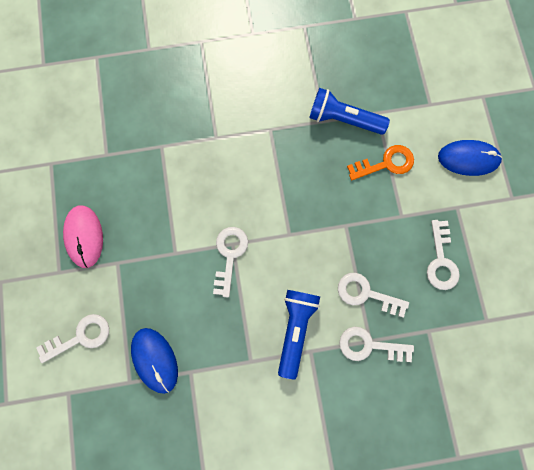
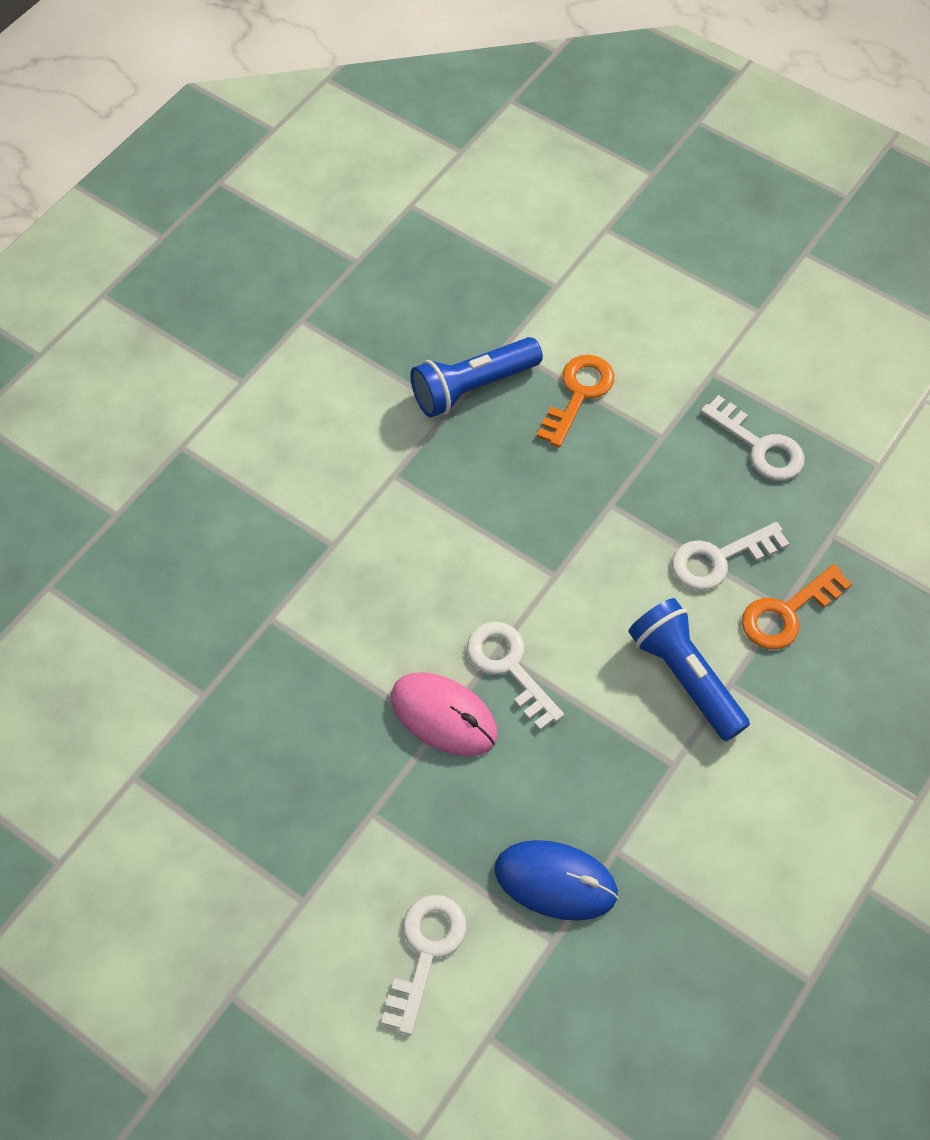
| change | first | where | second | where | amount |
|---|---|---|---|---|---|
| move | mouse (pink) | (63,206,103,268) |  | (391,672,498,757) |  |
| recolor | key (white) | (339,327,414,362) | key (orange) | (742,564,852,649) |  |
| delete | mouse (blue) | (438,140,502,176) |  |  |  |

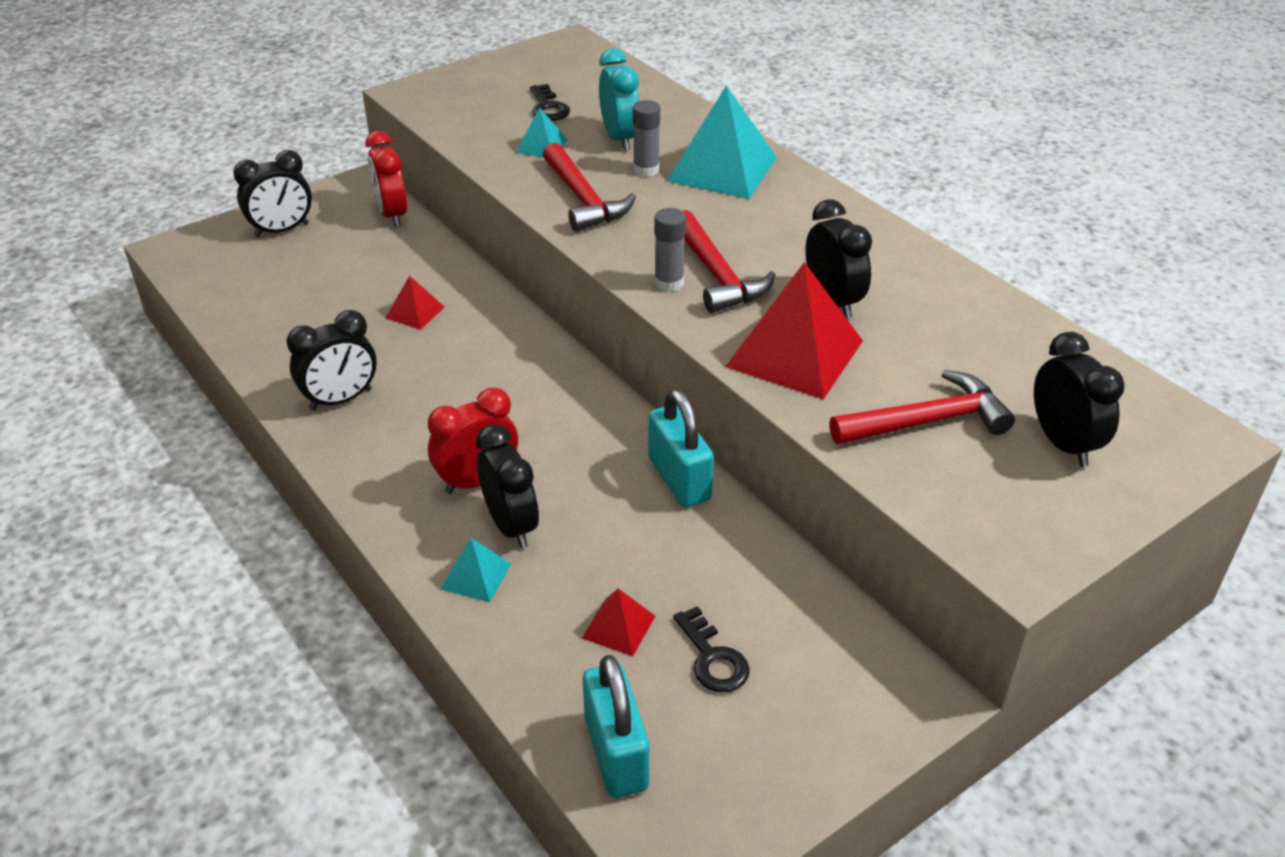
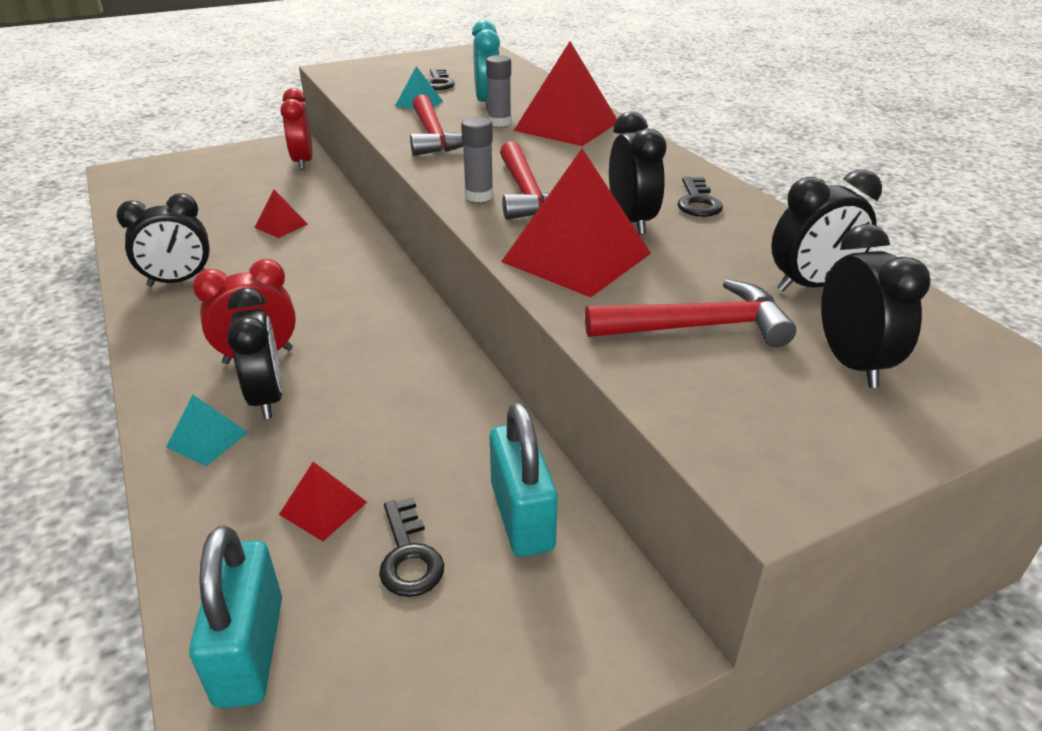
| change | first | where | second | where | amount |
|---|---|---|---|---|---|
| move | clock (black) | (233,150,312,237) |  | (771,169,882,291) |  |
| move | padlock (turquoise) | (648,389,714,507) |  | (490,403,558,557) |  |
| recolor | pyramid (turquoise) | (667,85,777,199) | pyramid (red) | (513,41,617,146) |  |
| insert |  |  | key (black) | (677,177,723,217) |  |

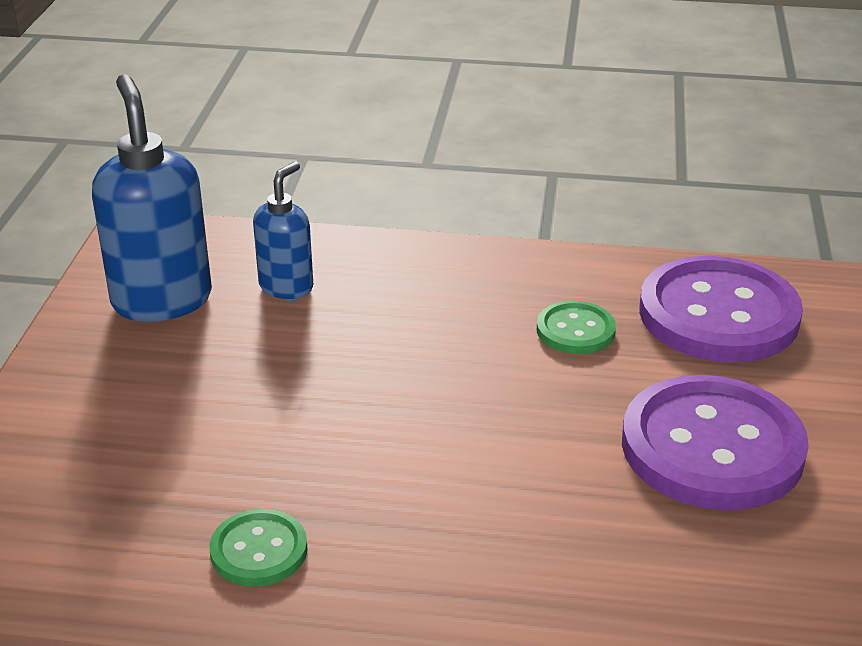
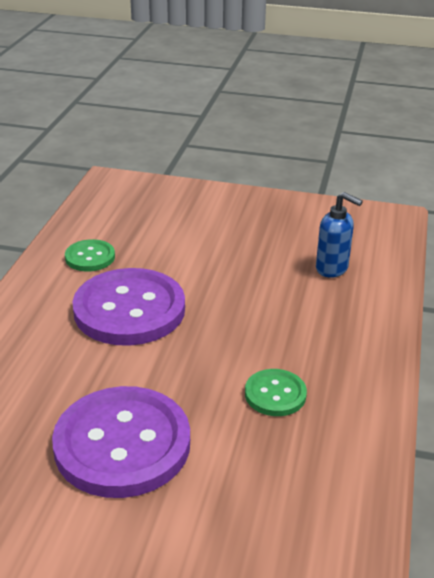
| change | first | where | second | where | amount |
|---|---|---|---|---|---|
| delete | soap dispenser (blue) | (92,74,212,322) |  |  |  |
| move | button (purple) | (639,256,803,363) |  | (72,268,185,346) |  |

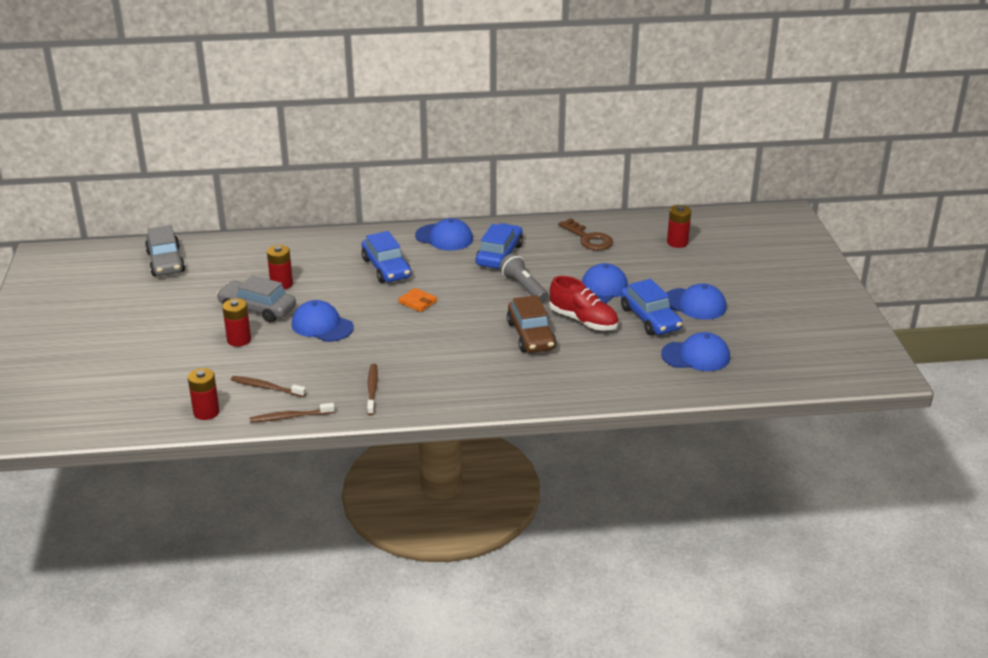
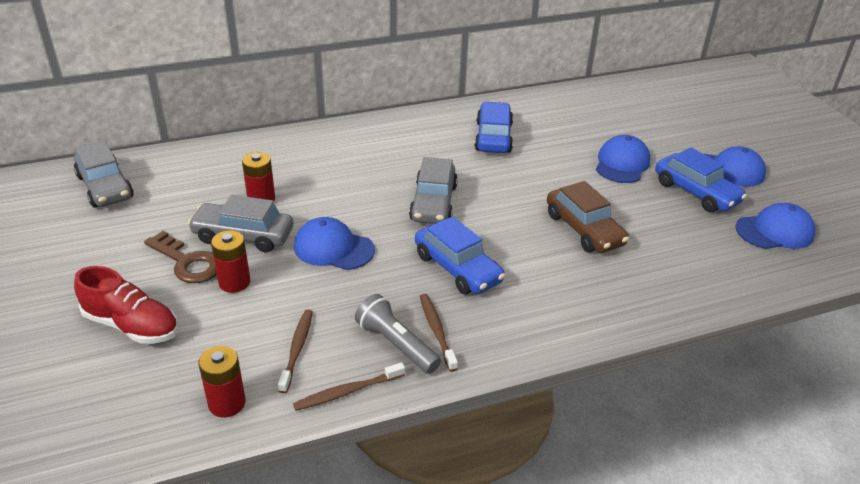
| change | first | where | second | where | amount |
|---|---|---|---|---|---|
| rotate | toothbrush (brown) | (231,376,306,397) |  | (278,309,313,393) | 90 degrees clockwise |
| move | car (blue) | (362,231,411,283) |  | (415,216,505,294) |  |
| replace | wallet (orange) | (398,288,437,312) | car (grey) | (409,157,458,224) |  |
| delete | cap (blue) | (415,218,473,251) |  |  |  |
| move | flashlight (grey) | (499,253,549,303) |  | (355,294,441,374) |  |
| move | shoe (red) | (549,276,619,331) |  | (74,266,178,344) |  |
| move | key (brown) | (558,218,613,250) |  | (144,231,217,283) |  |
| delete | battery (red) | (667,205,691,248) |  |  |  |

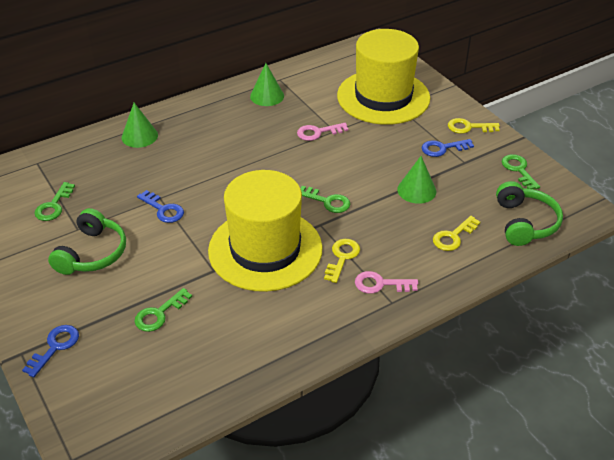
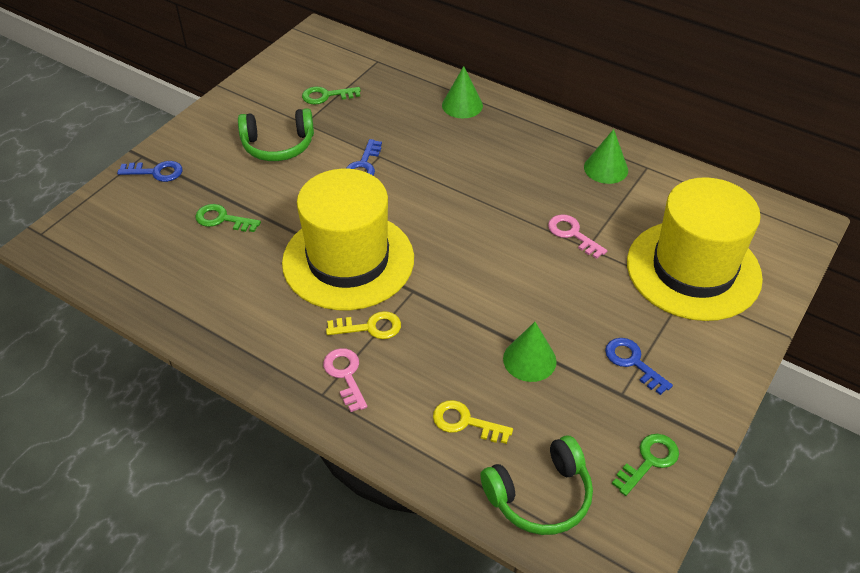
| change | first | where | second | where | amount |
|---|---|---|---|---|---|
| delete | key (green) | (300,186,350,213) |  |  |  |
| delete | key (yellow) | (448,118,500,134) |  |  |  |

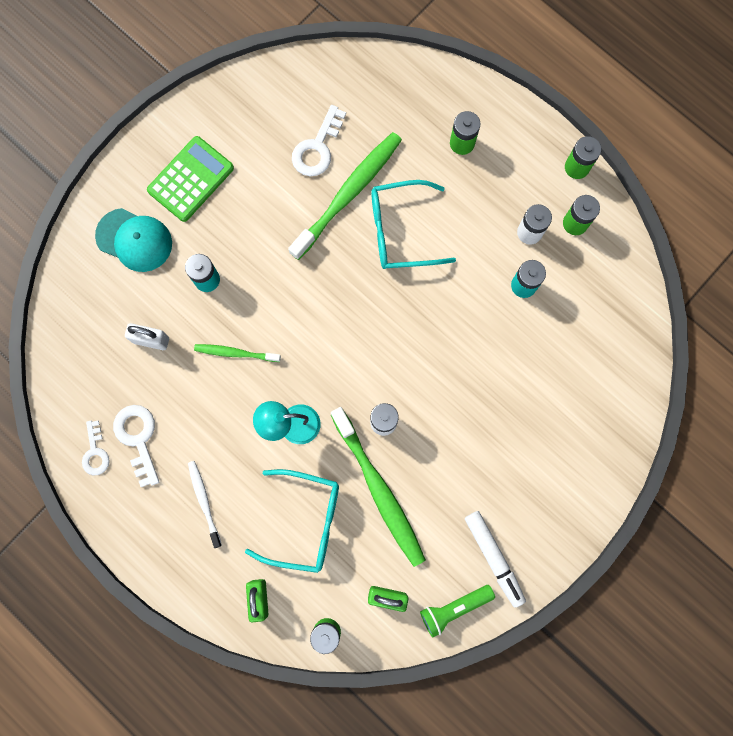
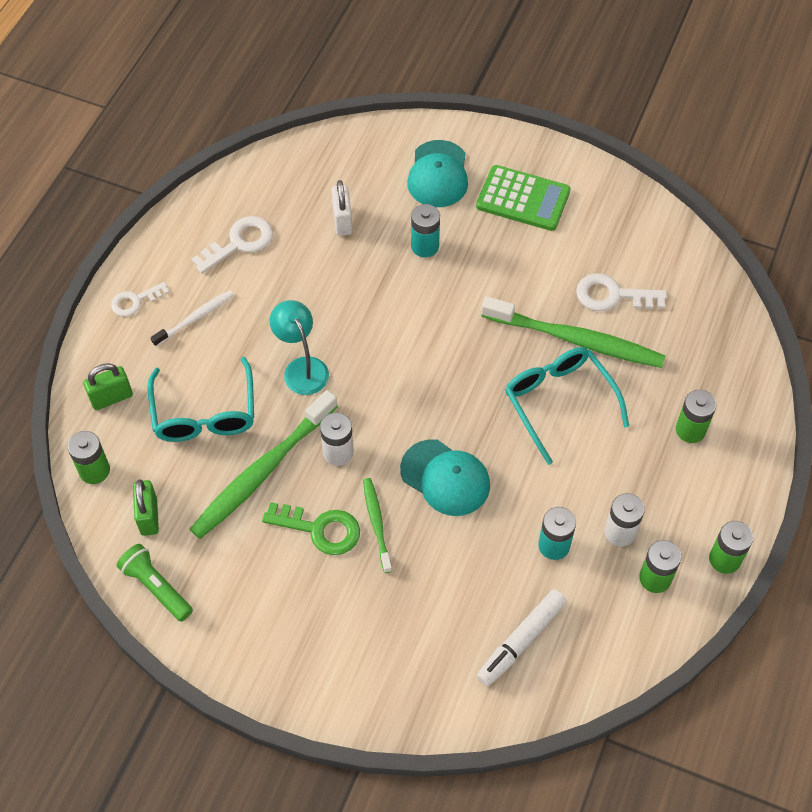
| change | first | where | second | where | amount |
|---|---|---|---|---|---|
| move | key (white) | (82,421,110,475) |  | (111,282,169,316) |  |
| move | toothbrush (green) | (194,344,281,362) |  | (363,478,392,573) |  |
| move | marker (white) | (465,511,526,608) |  | (477,589,567,687) |  |
| insert |  |  | key (green) | (262,502,360,555) |  |
| insert |  |  | cap (turquoise) | (400,439,490,516) |  |

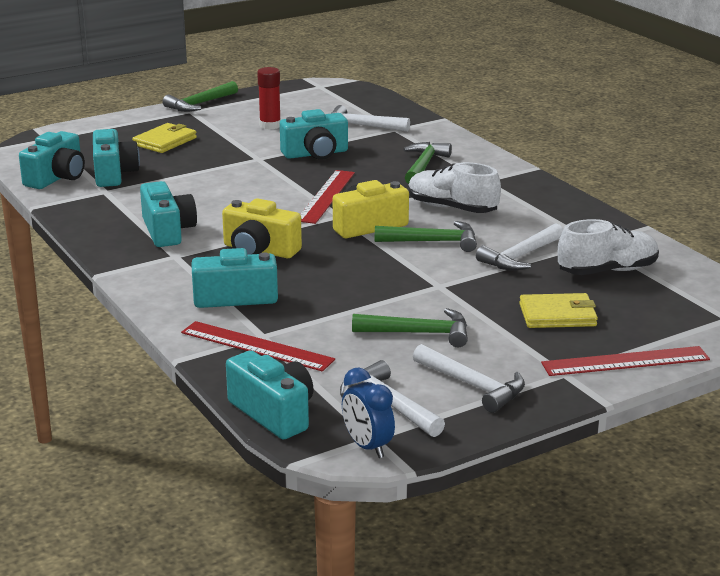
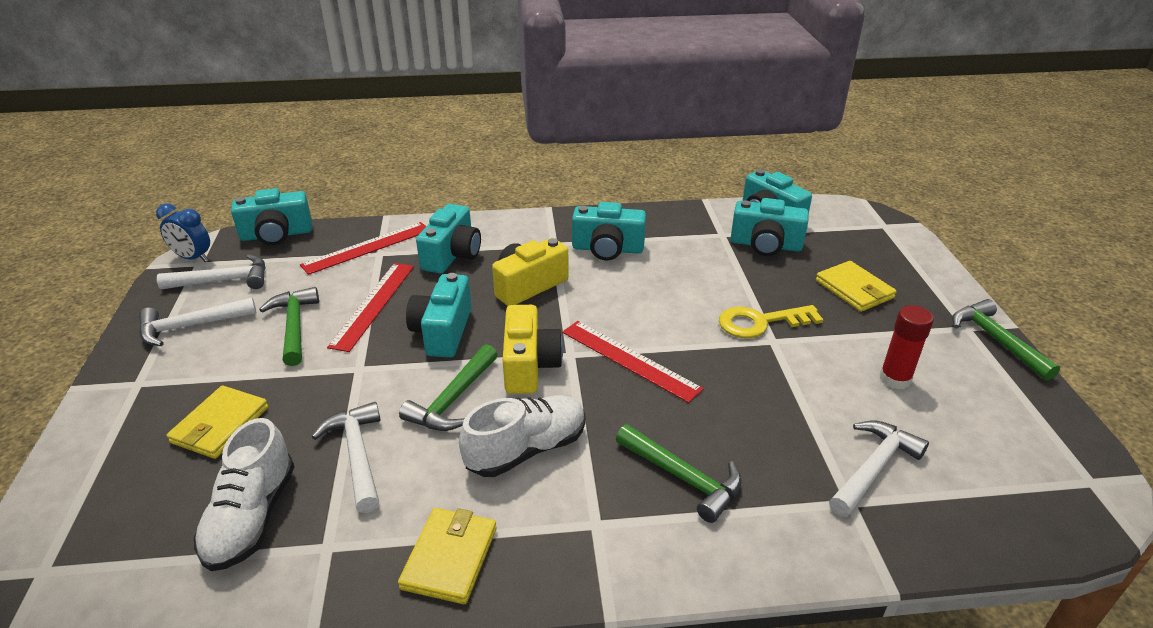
| change | first | where | second | where | amount |
|---|---|---|---|---|---|
| move | camera (turquoise) | (280,109,348,160) |  | (406,273,472,358) |  |
| rotate | clock (blue) | (342,368,395,458) |  | (156,204,210,262) | 150 degrees counterclockwise |
| rotate | hammer (green) | (352,308,468,347) |  | (259,287,319,366) | 135 degrees clockwise |
| move | ruler (red) | (541,346,710,376) |  | (327,263,414,352) |  |
| insert |  |  | wallet (yellow) | (398,508,497,604) |  |
| insert |  |  | key (yellow) | (719,305,824,338) |  |

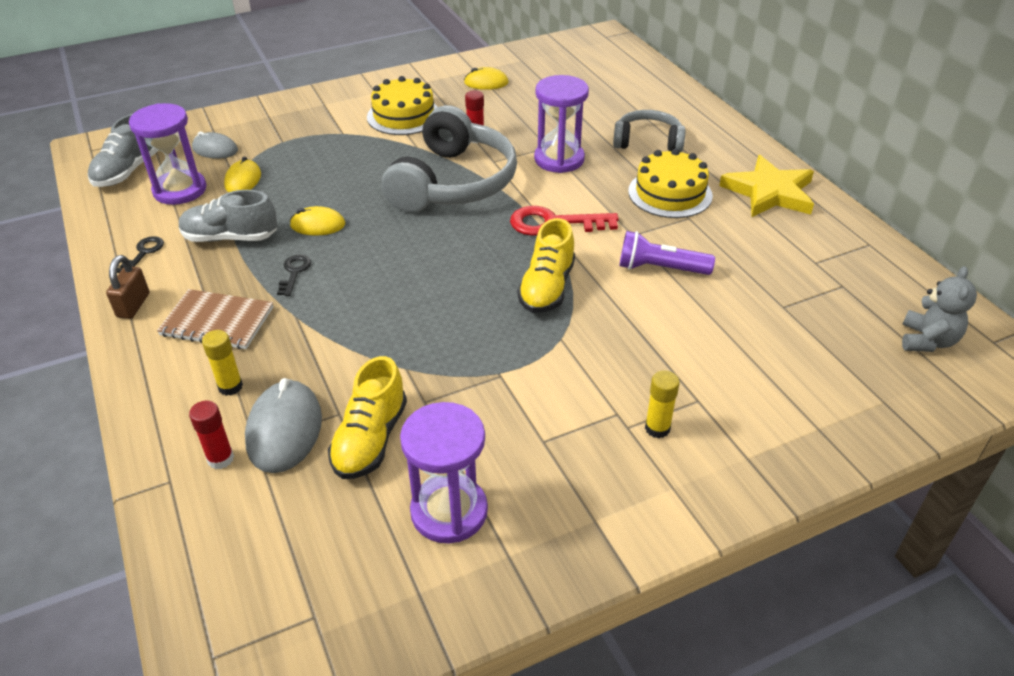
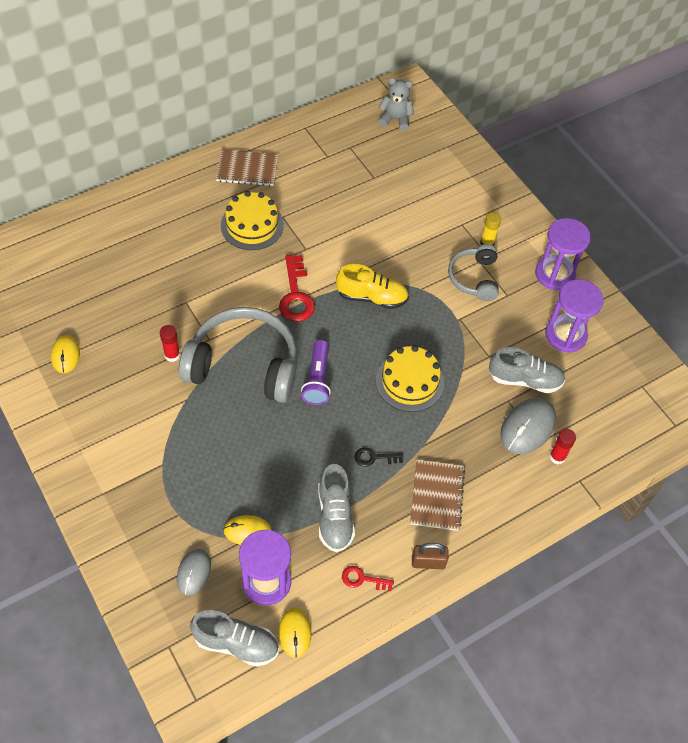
| change | first | where | second | where | amount |
|---|---|---|---|---|---|
| recolor | key (black) | (117,236,164,273) | key (red) | (342,566,394,591) |  |
| delete | glue stick (yellow) | (202,330,243,396) |  |  |  |
| rotate | mouse (grey) | (245,378,322,473) |  | (500,398,556,454) | 45 degrees counterclockwise |
| move | mouse (yellow) | (290,206,345,236) |  | (279,607,311,658) |  |
| recolor | shoe (yellow) | (328,356,407,479) | shoe (grey) | (489,347,565,393) |  |
| move | cake (yellow) | (367,76,438,135) |  | (376,345,444,412) |  |
| move | hourglass (purple) | (534,75,589,173) |  | (535,218,591,290) |  |
| move | headphones (grey) | (613,110,686,152) |  | (448,244,499,301) |  |
| move | flashlight (purple) | (619,231,715,275) |  | (301,340,331,405) |  |
| replace | star (yellow) | (719,155,814,217) | notebook (brown) | (216,149,278,186) |  |

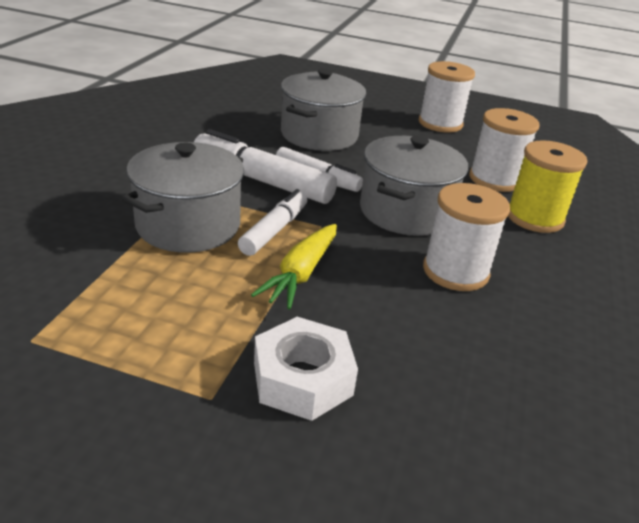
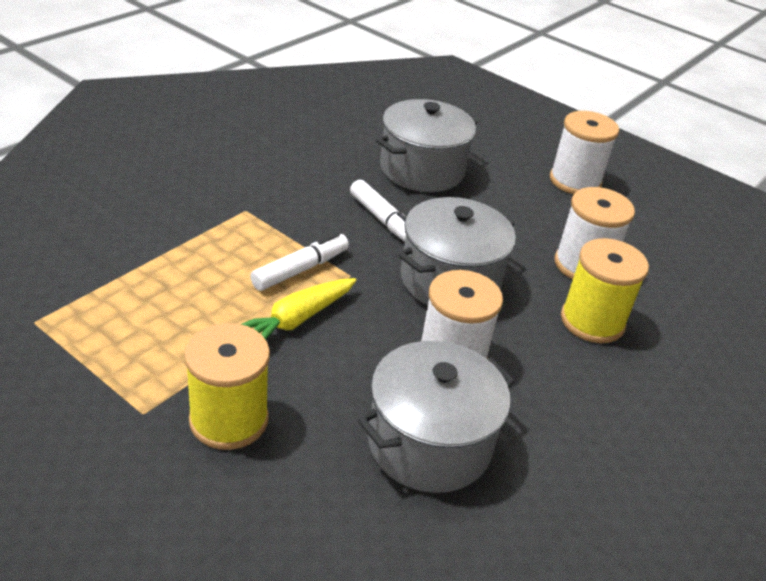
| change | first | where | second | where | amount |
|---|---|---|---|---|---|
| move | pot (grey) | (122,142,244,253) |  | (357,341,515,493) |  |
| delete | marker (white) | (194,129,337,204) |  |  |  |
| replace | nut (white) | (254,317,358,421) | spool (yellow) | (184,323,270,450) |  |

